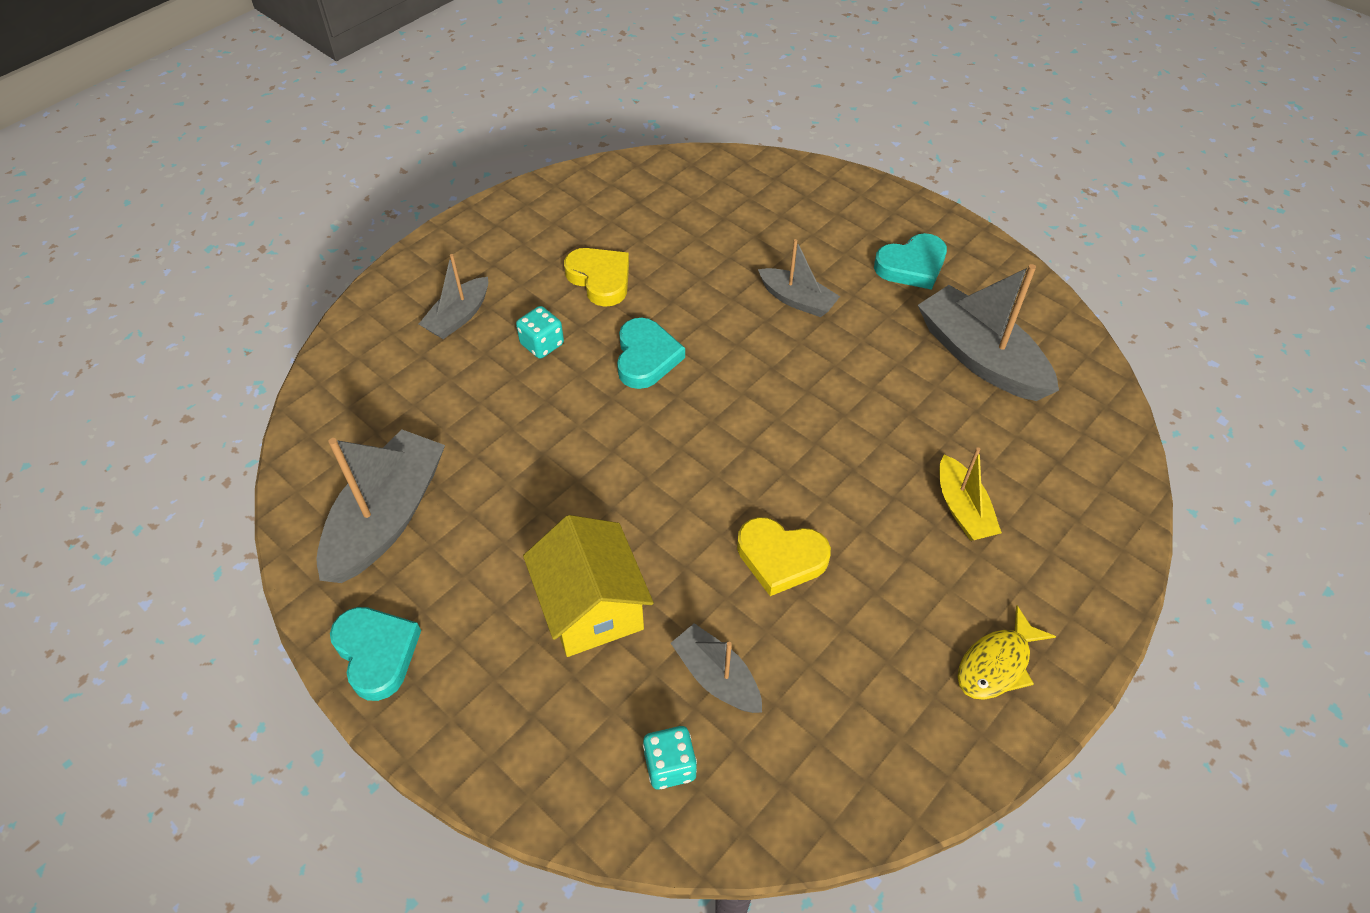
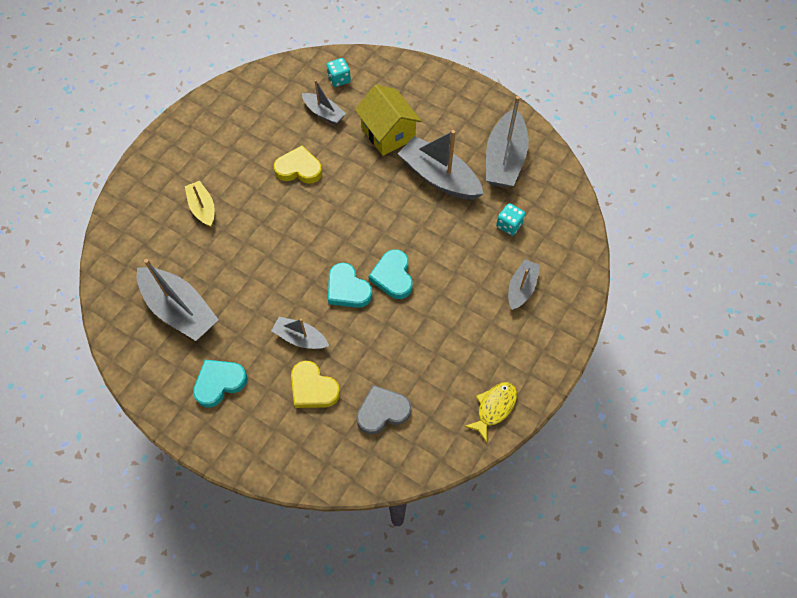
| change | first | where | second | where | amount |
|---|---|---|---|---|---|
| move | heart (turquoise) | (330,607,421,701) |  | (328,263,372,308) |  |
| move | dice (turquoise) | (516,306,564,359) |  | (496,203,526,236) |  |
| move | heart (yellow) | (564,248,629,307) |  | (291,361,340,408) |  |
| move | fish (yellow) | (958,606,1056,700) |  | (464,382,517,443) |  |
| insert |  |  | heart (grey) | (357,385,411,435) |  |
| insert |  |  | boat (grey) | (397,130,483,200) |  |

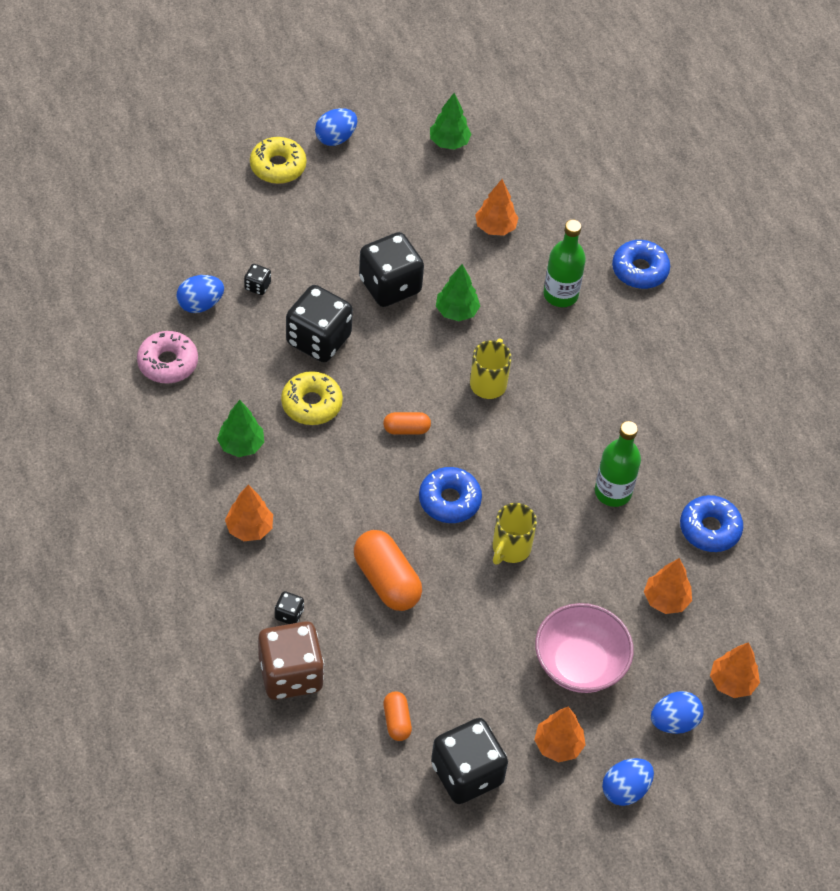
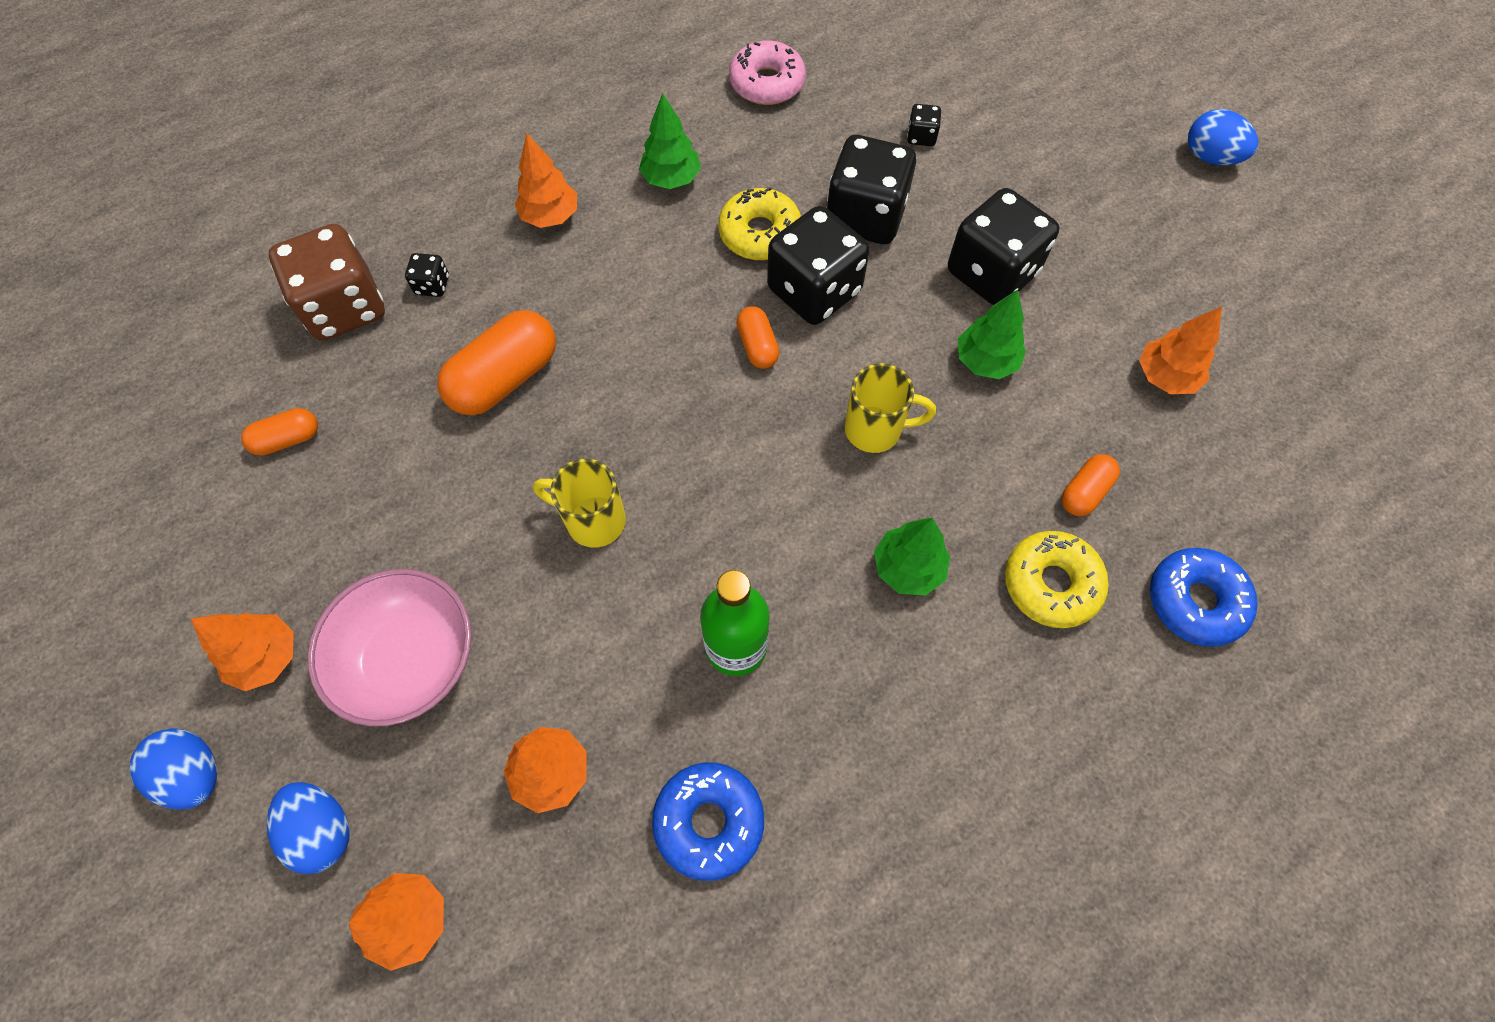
| change | first | where | second | where | amount |
|---|---|---|---|---|---|
| delete | egg (blue) | (176,275,224,313) |  |  |  |
| move | donut (yellow) | (250,137,306,184) |  | (1005,531,1109,628) |  |
| delete | donut (blue) | (419,467,482,523) |  |  |  |
| move | tree (green) | (430,93,471,150) |  | (874,518,950,595) |  |
| move | dice (black) | (431,718,508,804) |  | (767,206,870,325) |  |
| replace | bottle (green) | (543,220,586,307) | capsule (orange) | (1062,454,1120,516) |  |

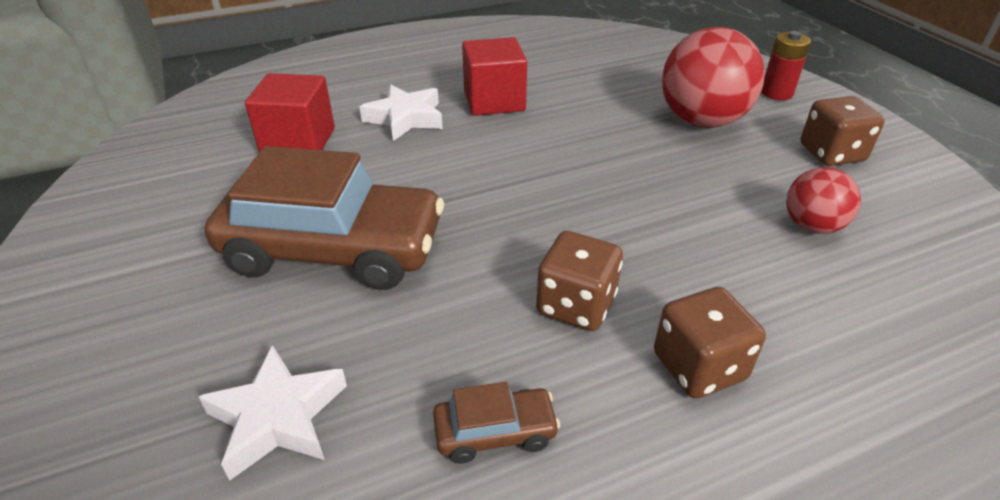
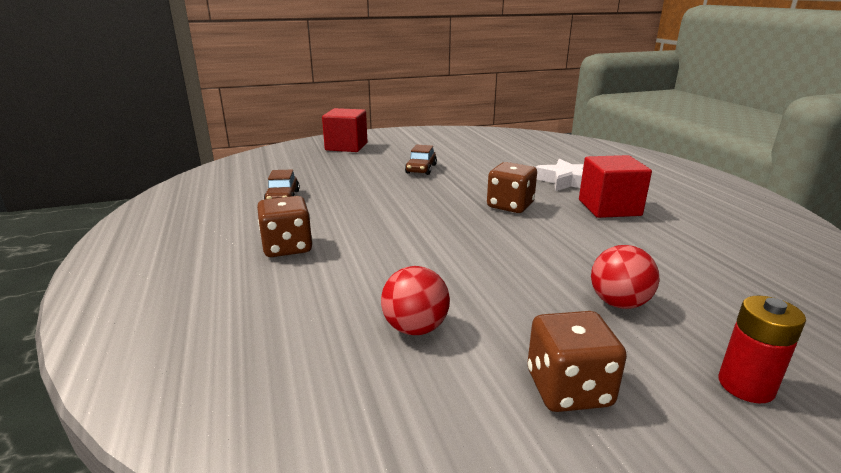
| change | first | where | second | where | amount |
|---|---|---|---|---|---|
| delete | star (white) | (199,345,347,480) |  |  |  |
| resize | car (brown) | (205,146,444,290) |  | (405,144,437,175) | x0.42 |
| move | cube (red) | (245,73,335,152) |  | (322,108,367,152) |  |
| move | dice (brown) | (536,231,623,331) |  | (487,162,537,213) |  |
| resize | ball (red) | (662,27,765,128) |  | (591,245,659,309) | x0.56 |

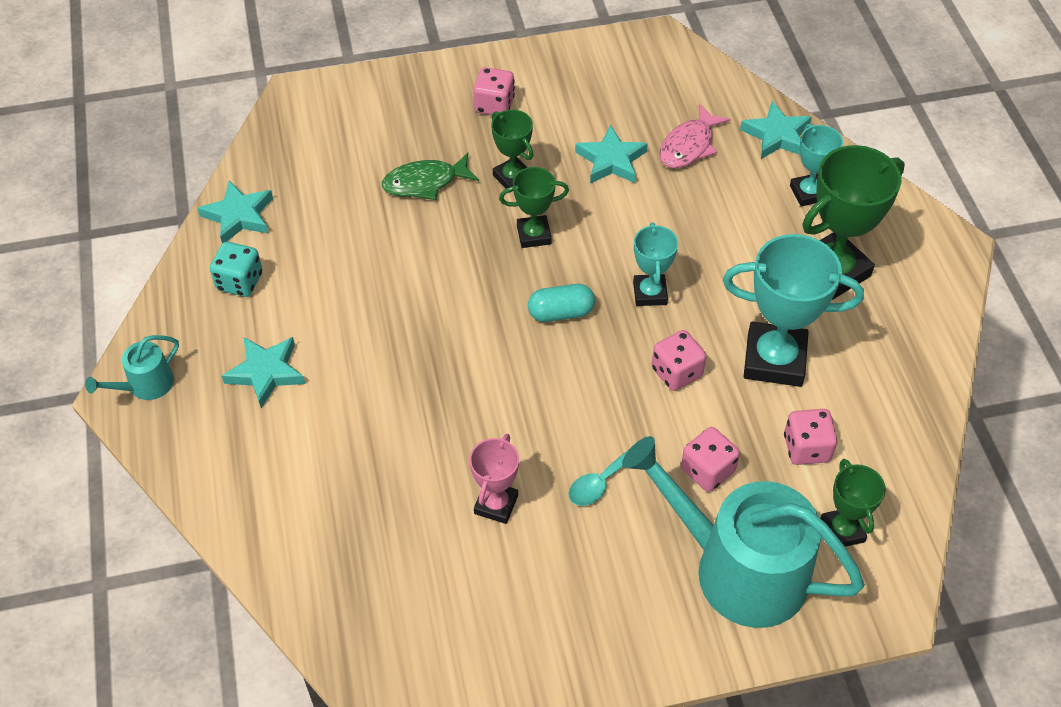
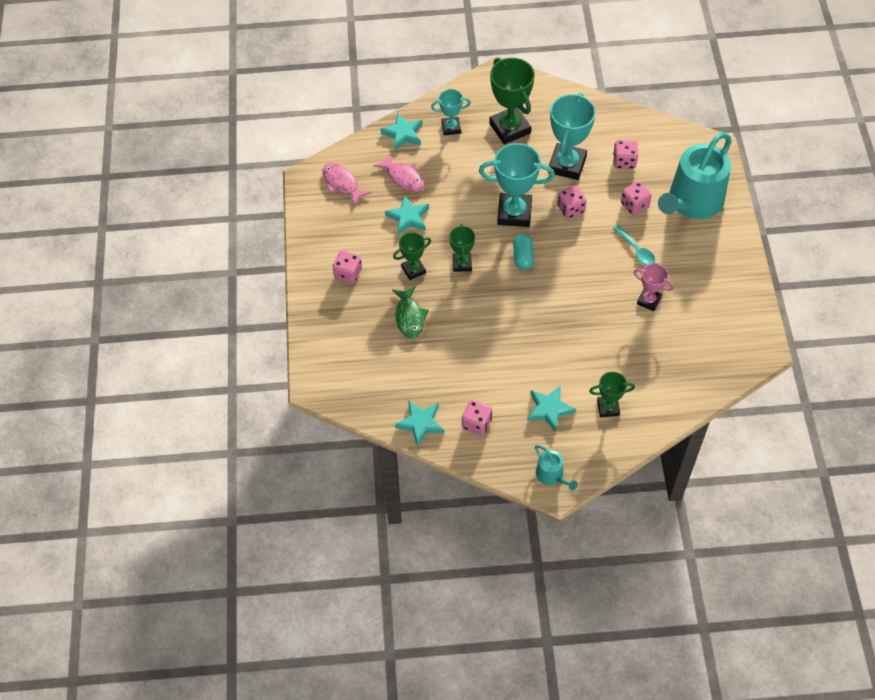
| change | first | where | second | where | amount |
|---|---|---|---|---|---|
| recolor | dice (turquoise) | (210,242,262,297) | dice (pink) | (462,400,492,435) |  |
| resize | trophy (turquoise) | (633,222,678,306) |  | (479,143,555,227) | x1.79 |
| move | trophy (green) | (821,459,886,547) |  | (589,372,635,417) |  |
| insert |  |  | fish (pink) | (322,163,371,206) |  |

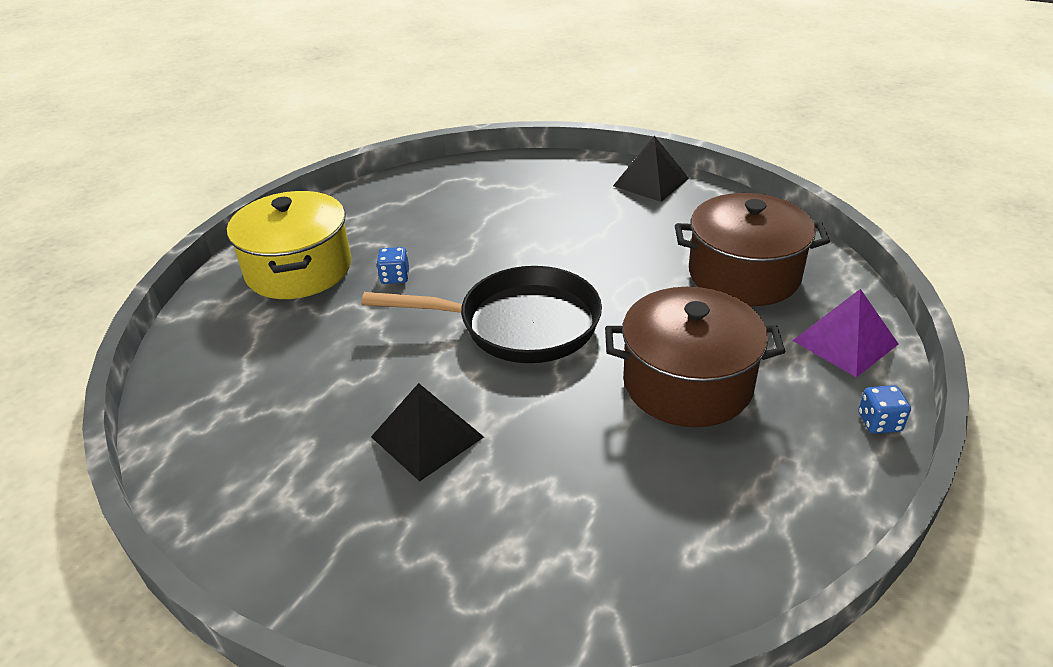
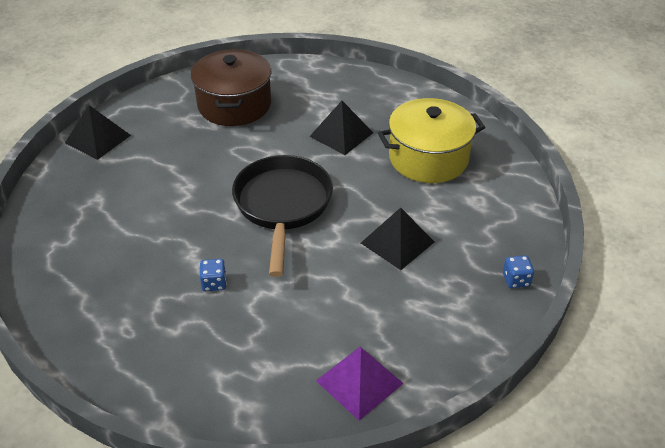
| change | first | where | second | where | amount |
|---|---|---|---|---|---|
| move | pot (yellow) | (227,191,351,299) |  | (378,98,485,183) |  |
| replace | pot (brown) | (605,287,786,427) | pyramid (black) | (309,101,373,155) |  |
| move | pyramid (purple) | (792,289,898,377) |  | (316,347,404,421) |  |
| move | dice (blue) | (858,385,911,434) |  | (503,255,534,288) |  |

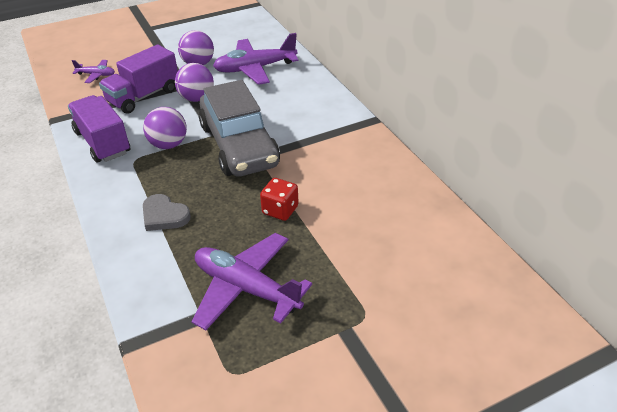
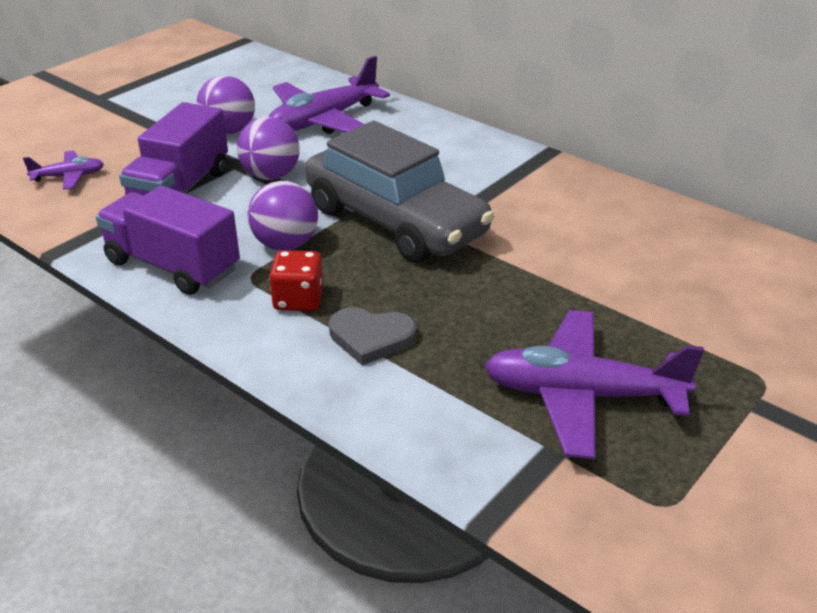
| change | first | where | second | where | amount |
|---|---|---|---|---|---|
| move | dice (red) | (260,178,299,221) |  | (269,250,323,311) |  |

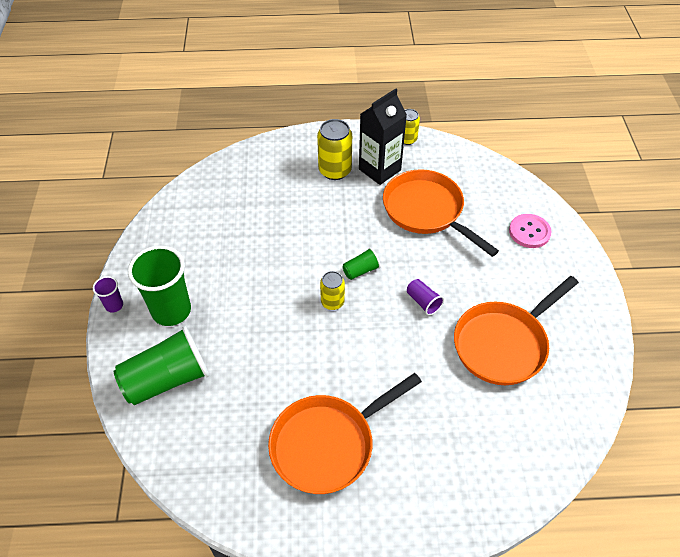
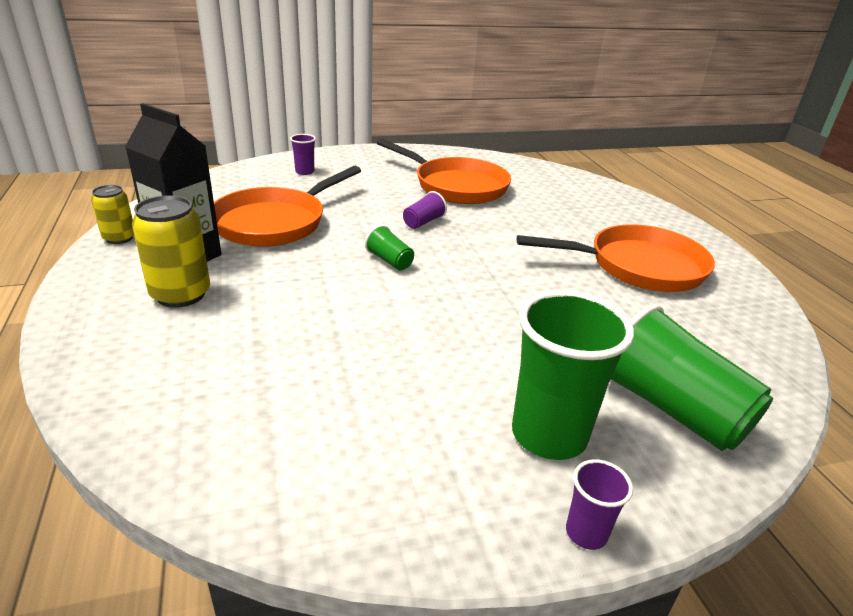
| change | first | where | second | where | amount |
|---|---|---|---|---|---|
| rotate | pan (orange) | (268,373,422,494) |  | (517,224,715,292) | 45 degrees counterclockwise |
| delete | can (yellow) | (320,271,345,310) |  |  |  |
| replace | button (pink) | (509,214,551,248) | cup (purple) | (290,134,316,175) |  |

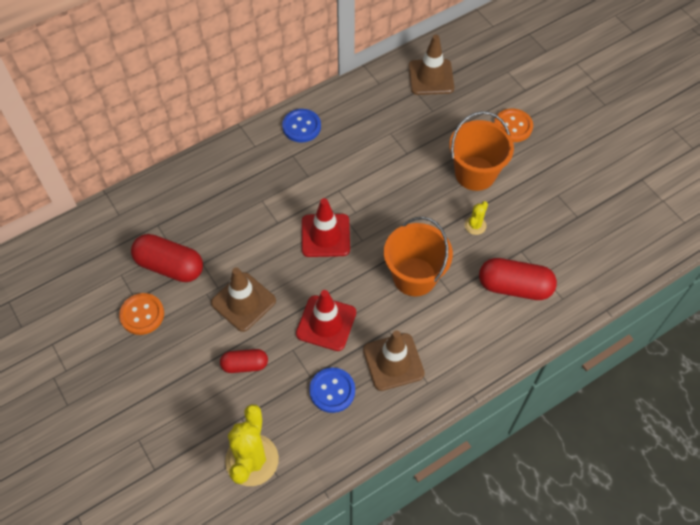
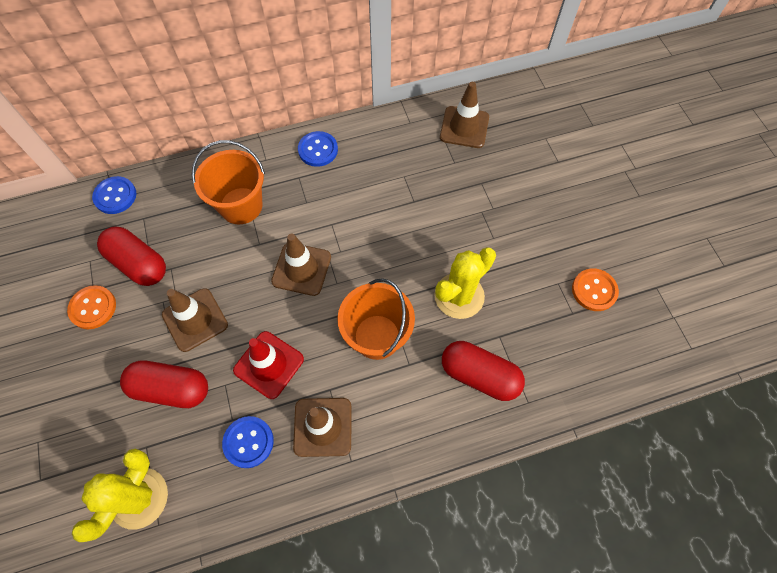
| change | first | where | second | where | amount |
|---|---|---|---|---|---|
| resize | capsule (red) | (220,349,268,373) |  | (120,360,208,408) | x1.67 |
| recolor | traffic cone (red) | (302,198,350,257) | traffic cone (brown) | (271,234,331,296) |  |
| move | bucket (orange) | (449,111,514,191) |  | (192,140,265,224) |  |
| resize | cactus (yellow) | (465,201,488,235) |  | (434,247,496,319) | x2.11 |
| move | button (orange) | (494,109,533,142) |  | (572,268,619,311) |  |
| insert |  |  | button (blue) | (92,176,136,214) |  |

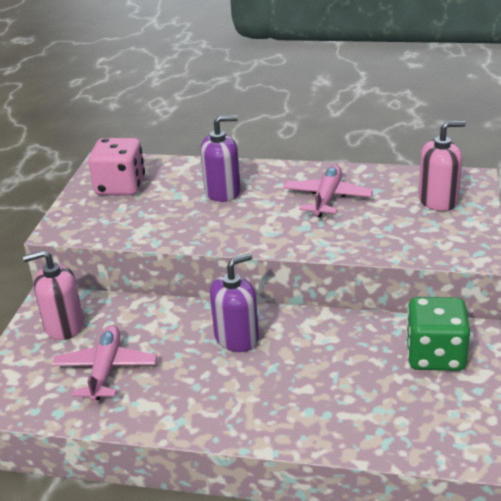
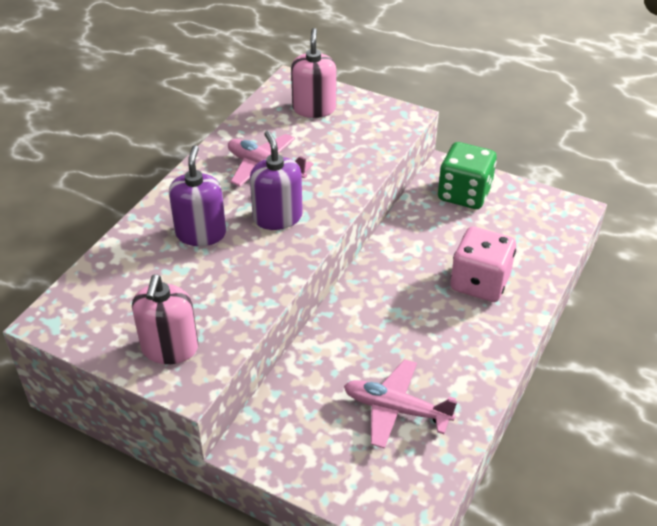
| change | first | where | second | where | amount |
|---|---|---|---|---|---|
| move | soap dispenser (pink) | (23,250,84,340) |  | (132,274,198,364) |  |
| move | dice (pink) | (88,138,145,196) |  | (450,226,516,302) |  |
| move | soap dispenser (purple) | (210,253,259,352) |  | (250,131,303,230) |  |

